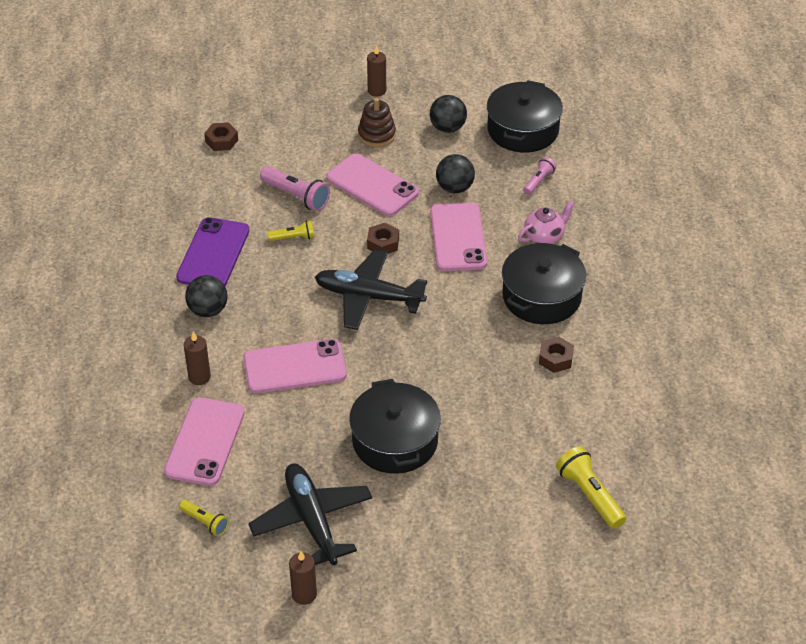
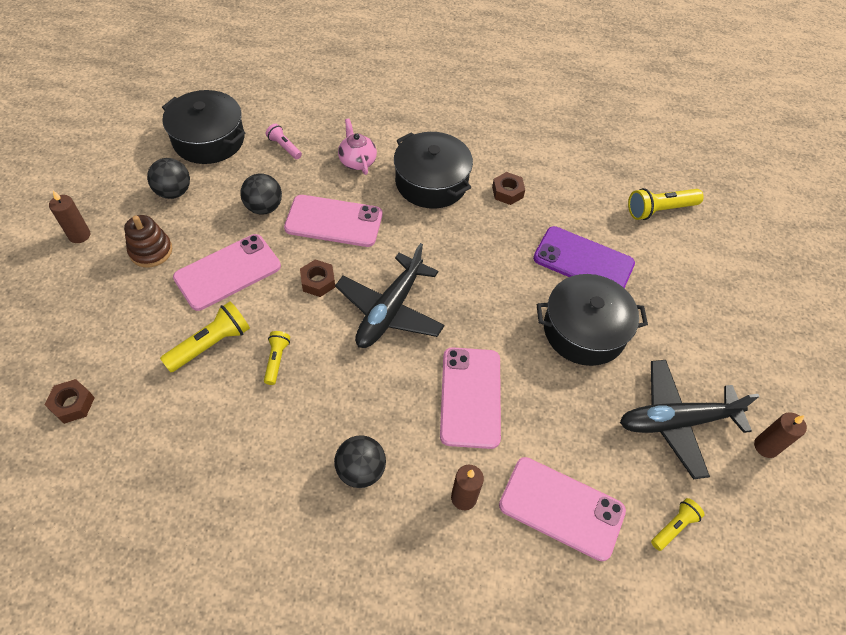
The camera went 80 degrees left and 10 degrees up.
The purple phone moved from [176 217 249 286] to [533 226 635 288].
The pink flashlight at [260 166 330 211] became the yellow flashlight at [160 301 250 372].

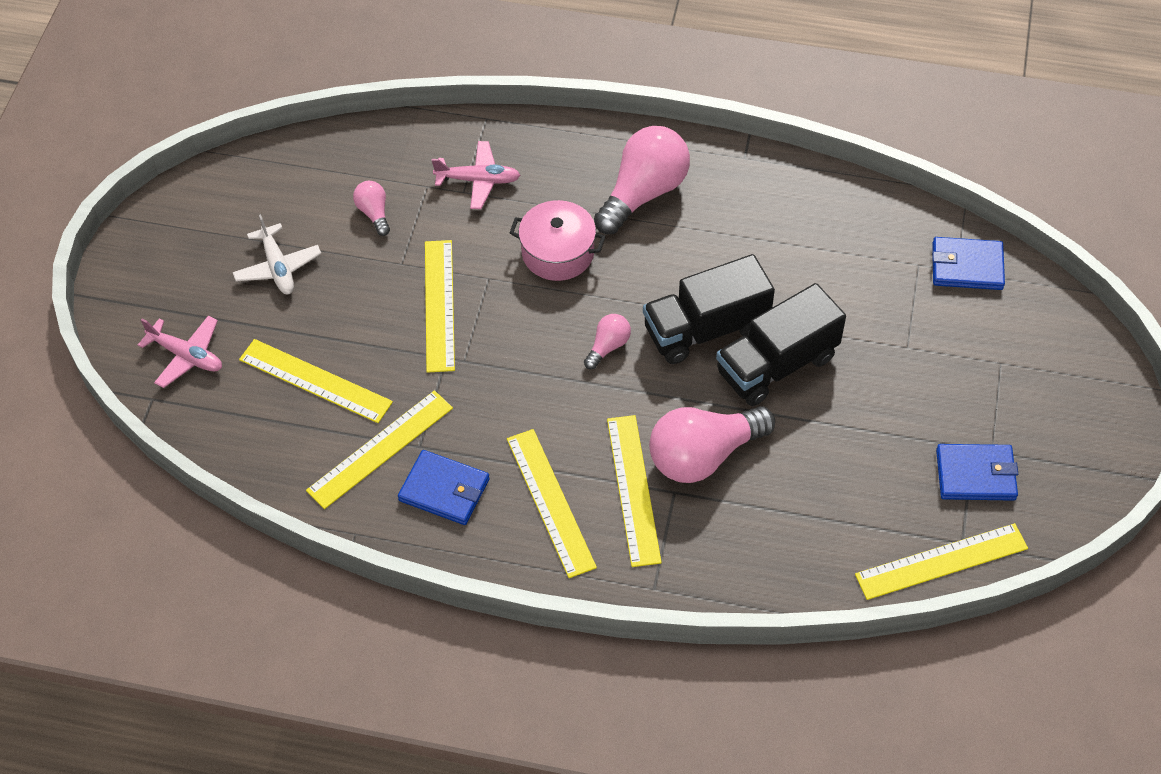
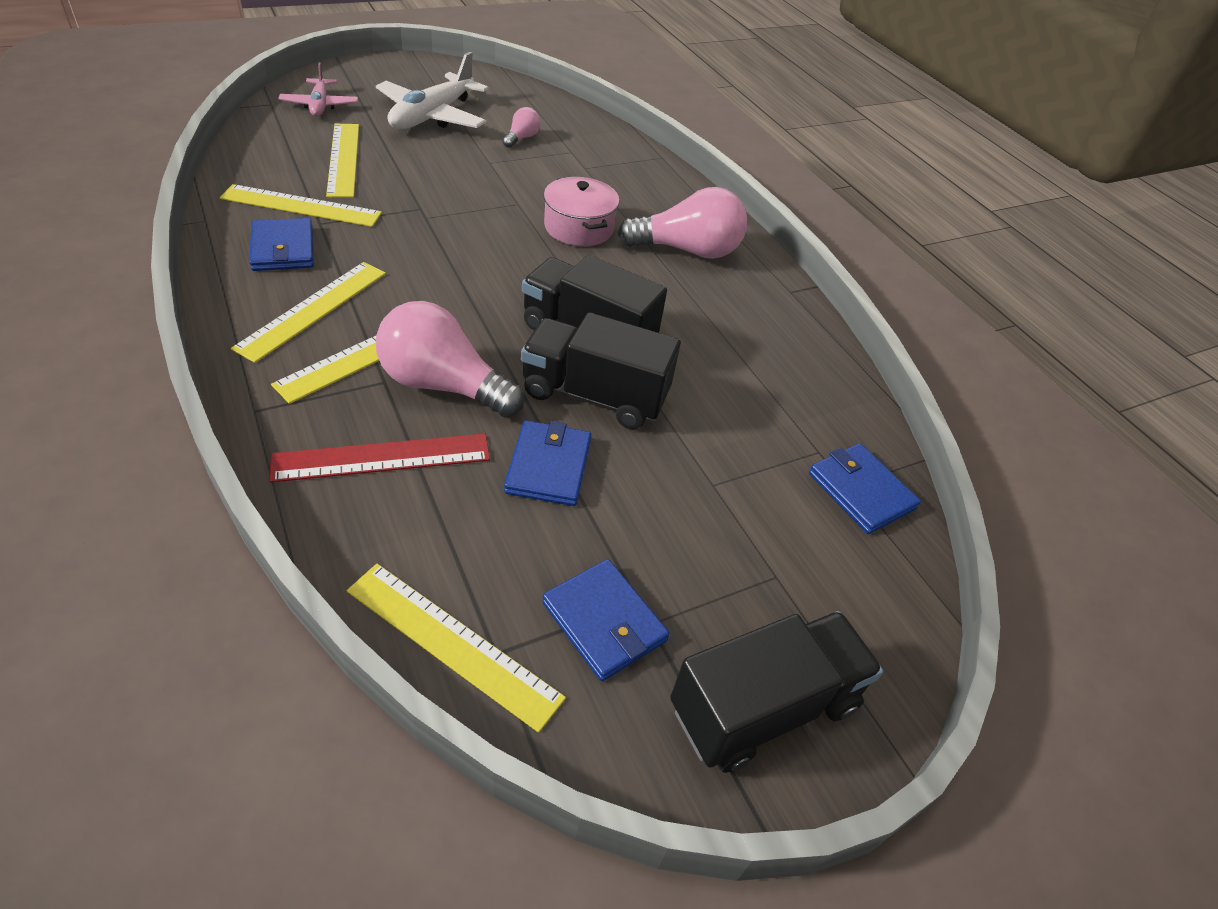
The camera went 45 degrees right and 10 degrees down.
The white plane at [233 214 321 294] changed to 1.69 times the size.
The yellow ruler at [425 240 455 373] disappeared.
The pink plane at [432 141 520 209] disappeared.
The pink light bulb at [584 314 631 369] disappeared.
The red ruler at [269 434 490 482] appeared.
The blue wallet at [504 421 592 506] appeared.
The black truck at [670 611 883 773] appeared.

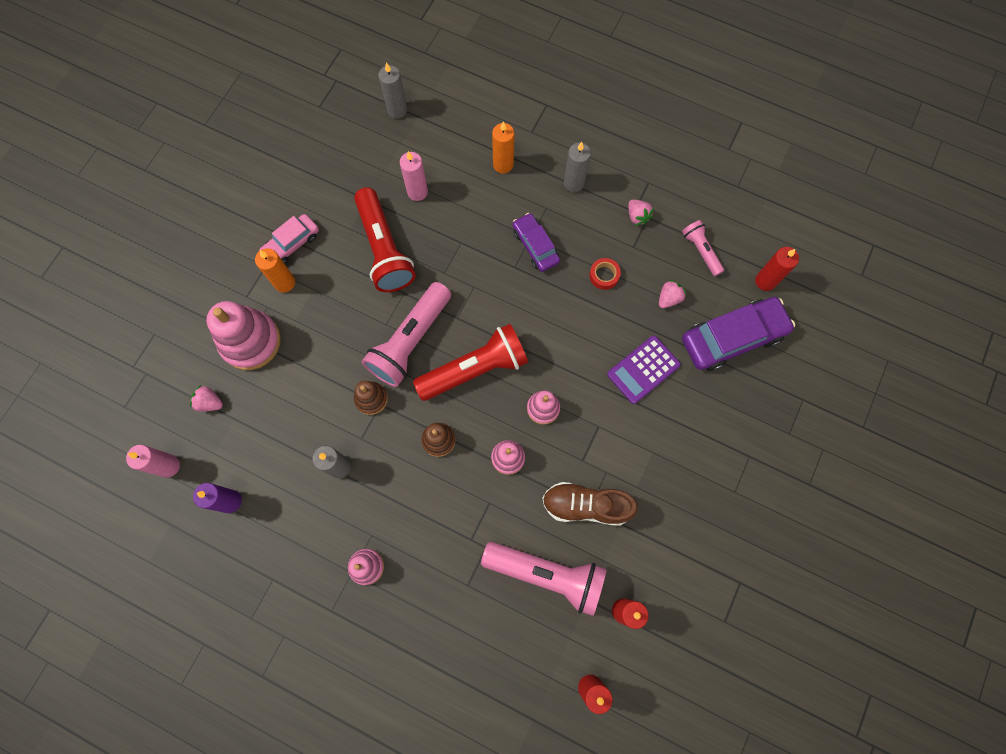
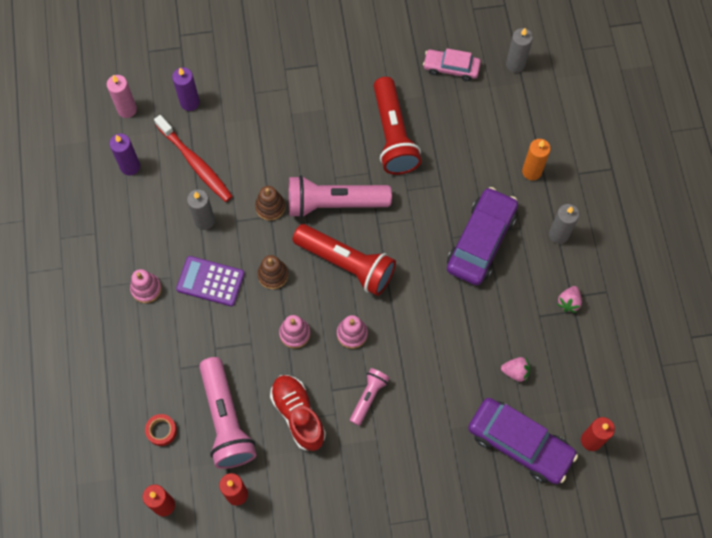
The camera went 55 degrees right and 5 degrees down.
The pink strawberry at [190 385 223 411] was replaced by the purple candle at [172 67 200 111].
The pink stacking toy at [206 301 281 370] disappeared.
The orange candle at [255 248 295 293] disappeared.
The pink car moved from [259 214 319 264] to [423 48 481 81].
The red flashlight at [354 187 416 292] turned 45 degrees counterclockwise.
The pink candle at [400 151 428 201] disappeared.
The purple car at [513 213 560 272] changed to 1.69 times the size.
The brown shoe at [542 482 638 526] became the red shoe at [270 375 326 451].
The red tape moved from [589 258 621 290] to [145 414 177 446].
The purple calculator moved from [607 335 681 404] to [176 256 245 306].
The pink flashlight moved from [682 220 724 276] to [350 368 390 426].
The red toothbrush at [154 115 233 202] appeared.

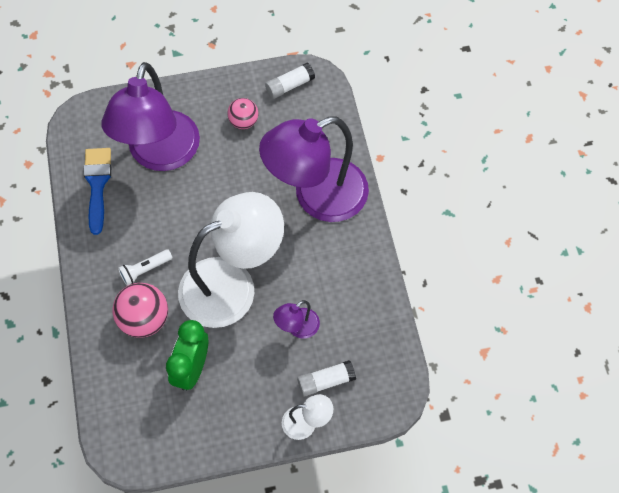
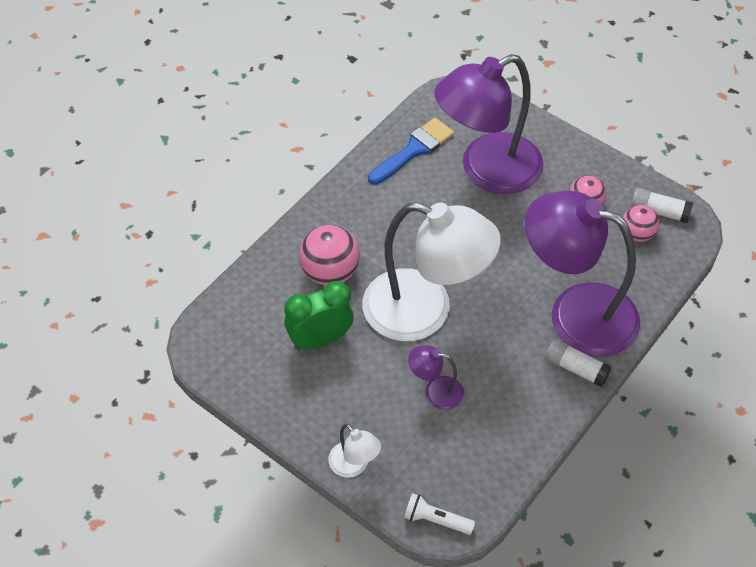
The camera went 50 degrees right and 10 degrees down.
The white flashlight moved from [118 249 172 286] to [404 493 475 535].
The white glue stick moved from [297 360 356 397] to [545 339 612 387].
The pink ball at [623 205 659 242] appeared.

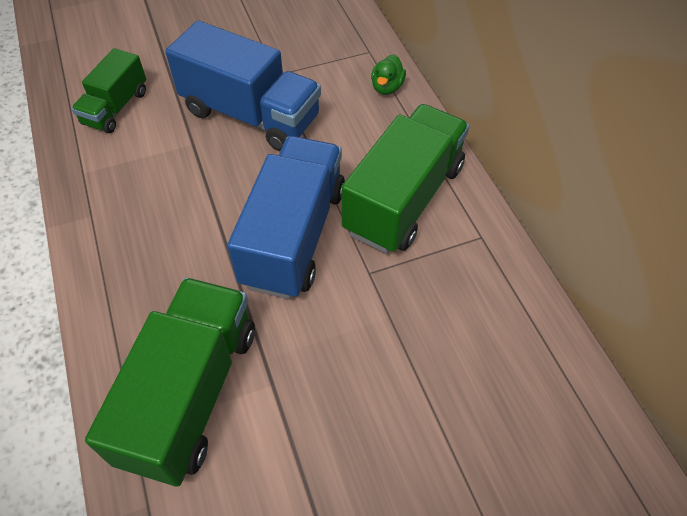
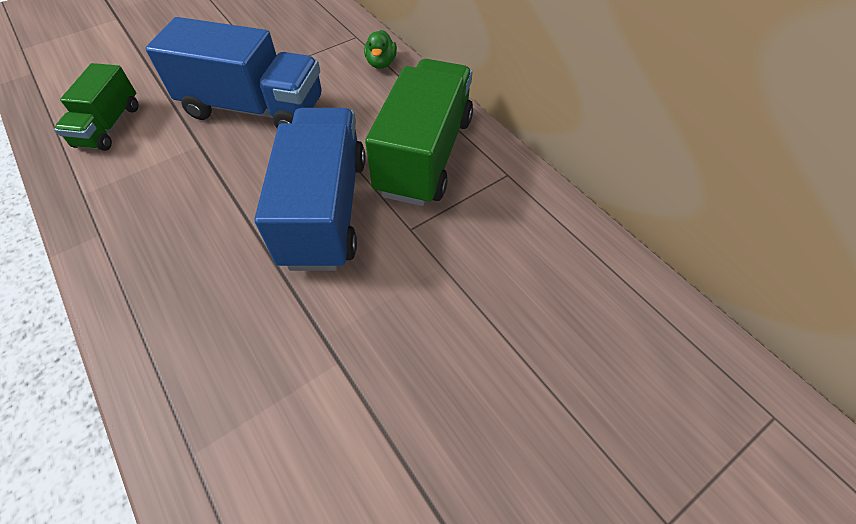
The camera went 15 degrees left and 0 degrees up.
The green truck at [85 278 255 486] disappeared.

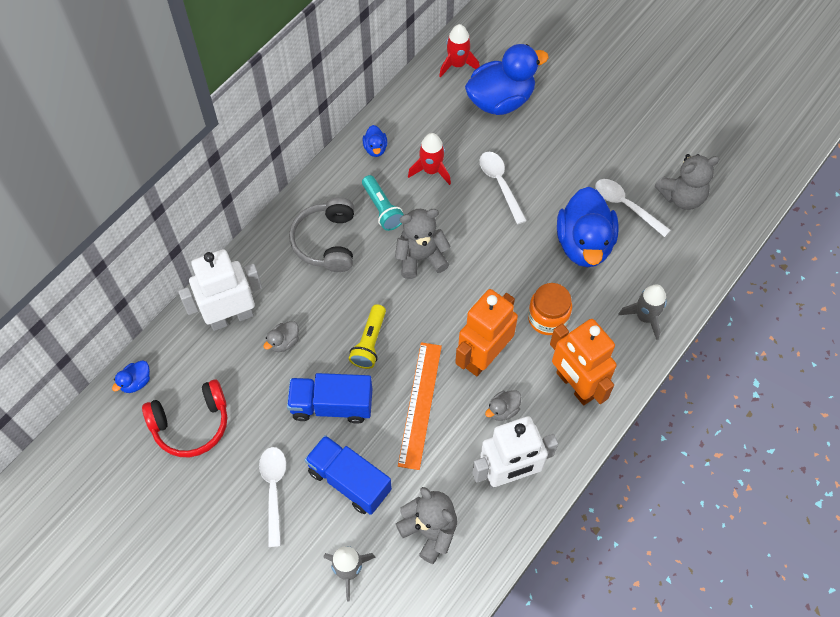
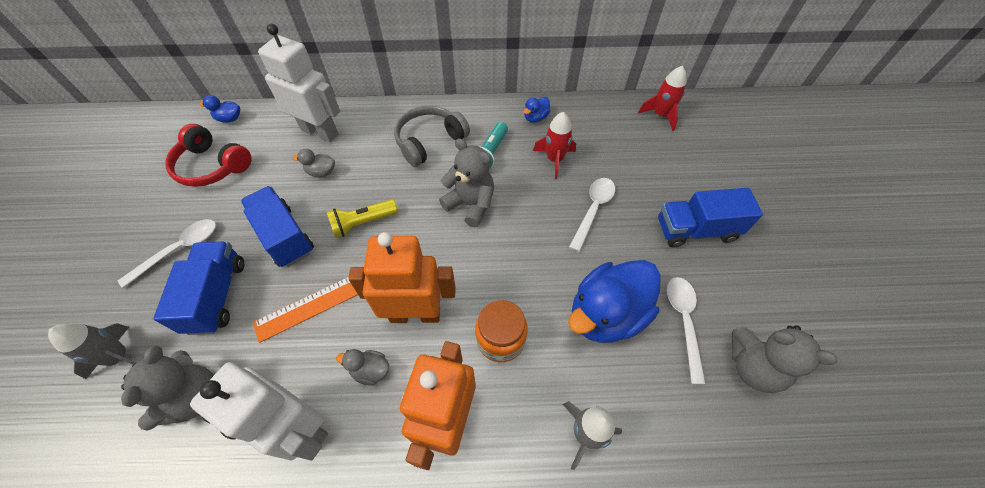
The camera went 50 degrees right and 5 degrees down.
The blue duck at [465 44 549 115] disappeared.
The blue truck at [658 188 763 247] appeared.

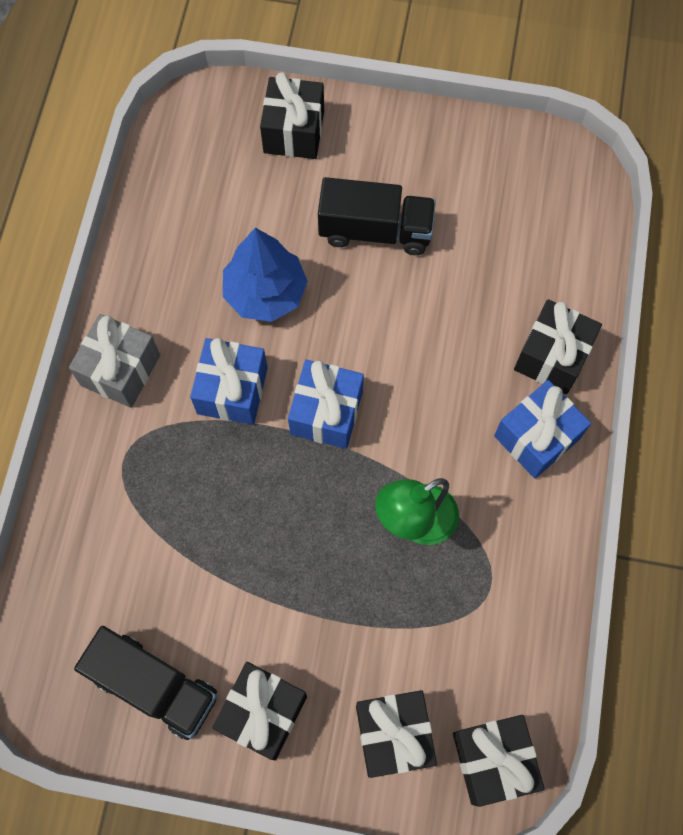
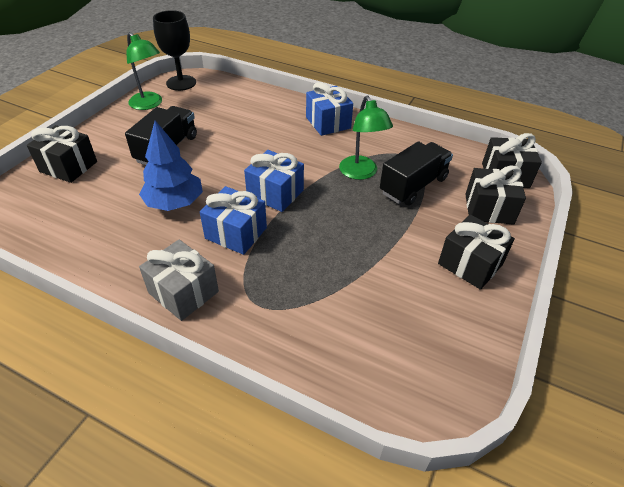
The camera went 75 degrees left and 25 degrees down.
The black truck moved from [74 626 217 740] to [380 141 453 205].
The black gift at [514 299 602 394] disappeared.
The green lamp at [126 32 162 110] appeared.
The black goblet at [153 10 196 91] appeared.

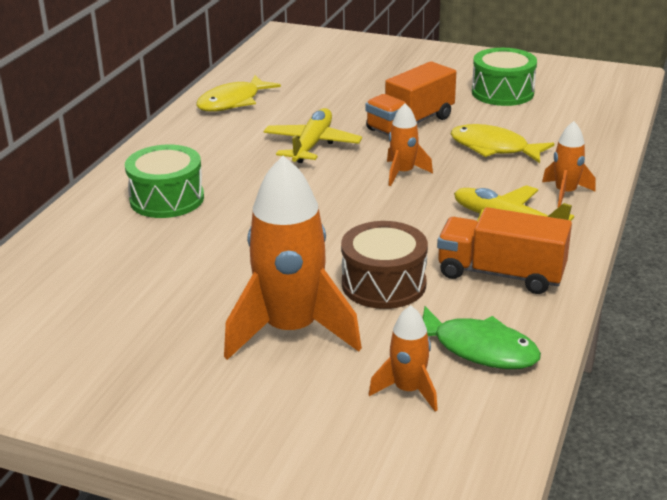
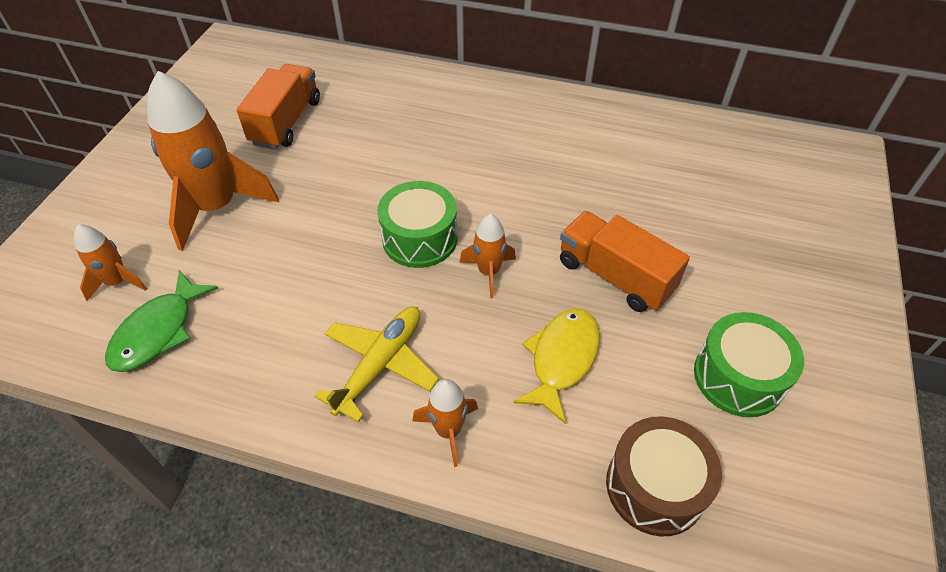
The camera went 85 degrees right and 20 degrees up.
The green drum moved from [125 144 204 218] to [377 181 457 268].
The yellow fish at [196 75 281 112] disappeared.
The yellow plane at [264 108 362 163] disappeared.
The brown drum moved from [341 221 428 309] to [606 416 722 536].
The orange truck moved from [437 207 572 294] to [237 64 320 149].

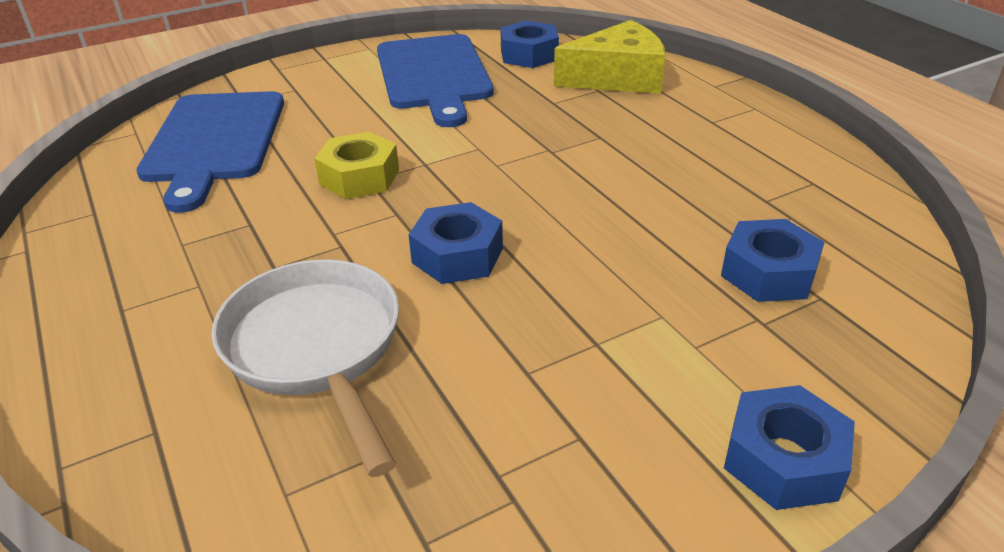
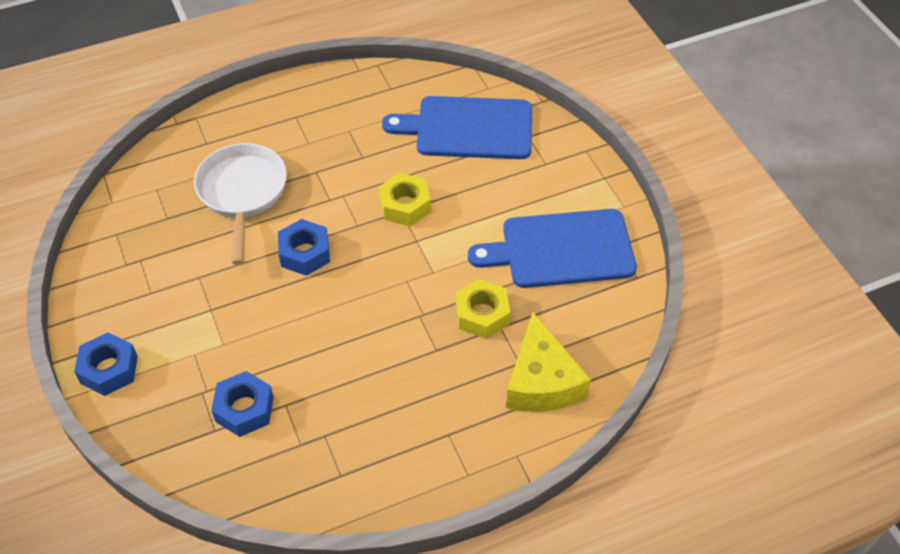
The camera went 95 degrees right and 15 degrees up.
The white pan at [212 259 399 477] turned 75 degrees counterclockwise.
The blue nut at [500 21 559 68] disappeared.
The yellow nut at [456 279 510 339] appeared.

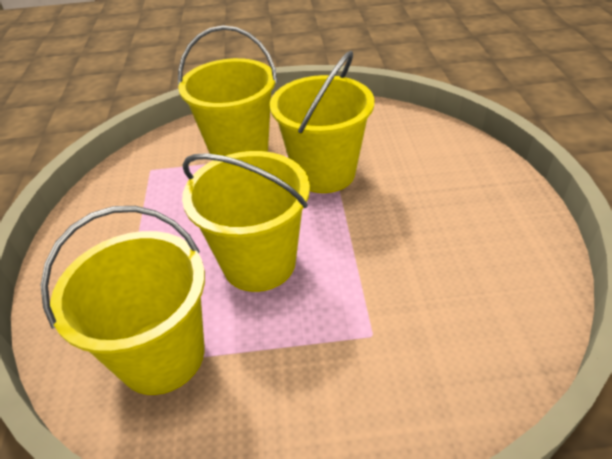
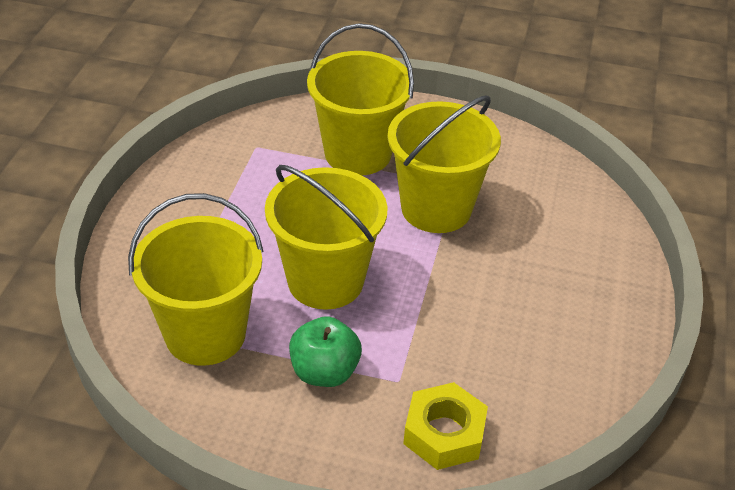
The camera went 15 degrees right and 0 degrees up.
The green apple at [289 316 362 387] appeared.
The yellow nut at [403 382 488 470] appeared.

